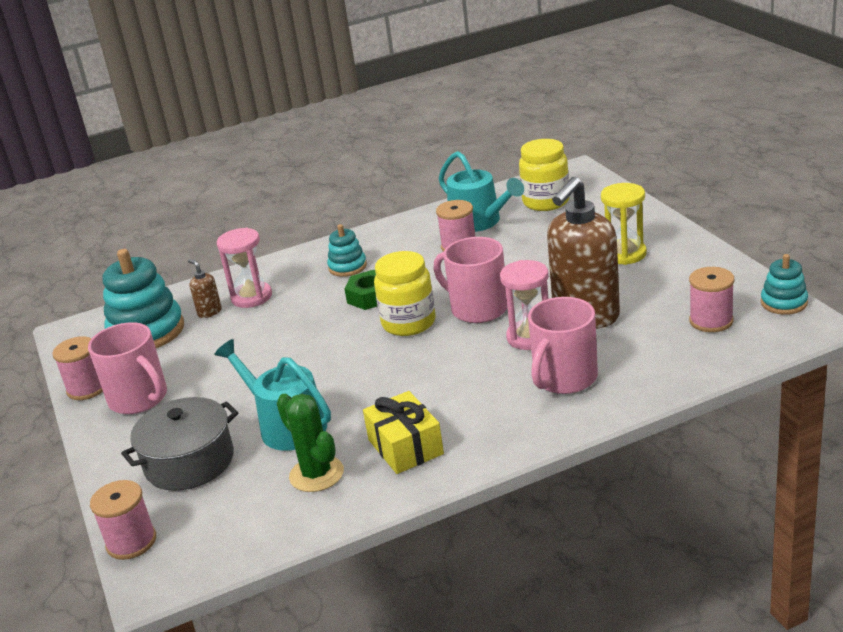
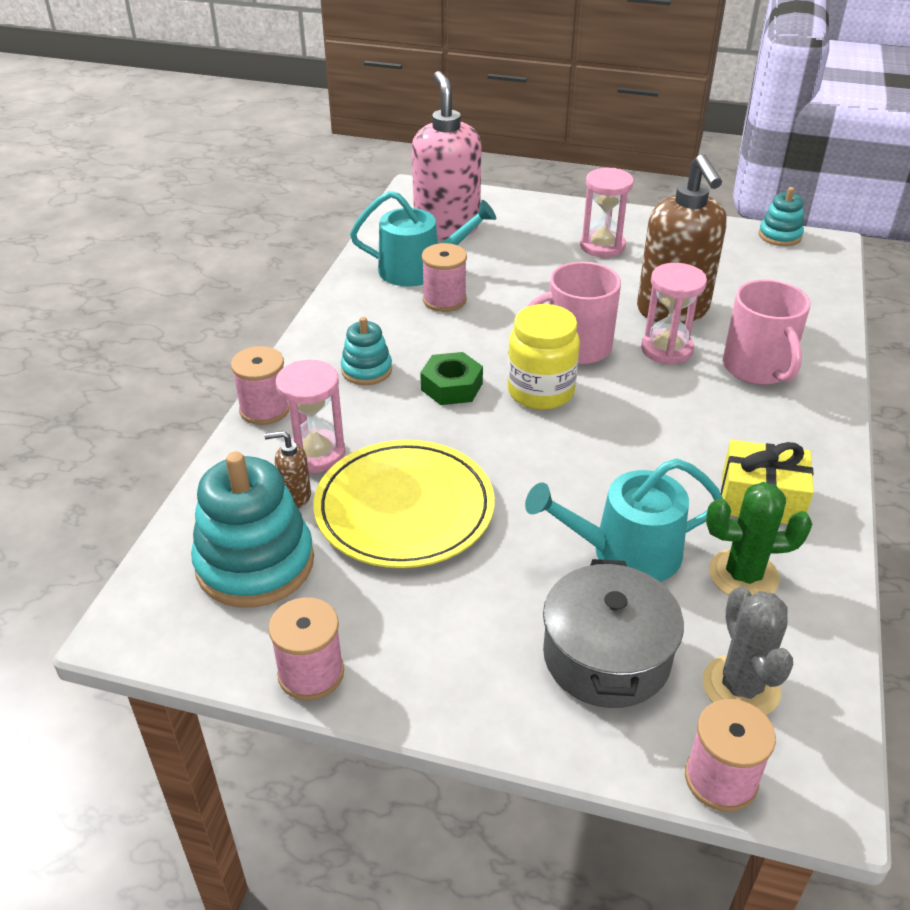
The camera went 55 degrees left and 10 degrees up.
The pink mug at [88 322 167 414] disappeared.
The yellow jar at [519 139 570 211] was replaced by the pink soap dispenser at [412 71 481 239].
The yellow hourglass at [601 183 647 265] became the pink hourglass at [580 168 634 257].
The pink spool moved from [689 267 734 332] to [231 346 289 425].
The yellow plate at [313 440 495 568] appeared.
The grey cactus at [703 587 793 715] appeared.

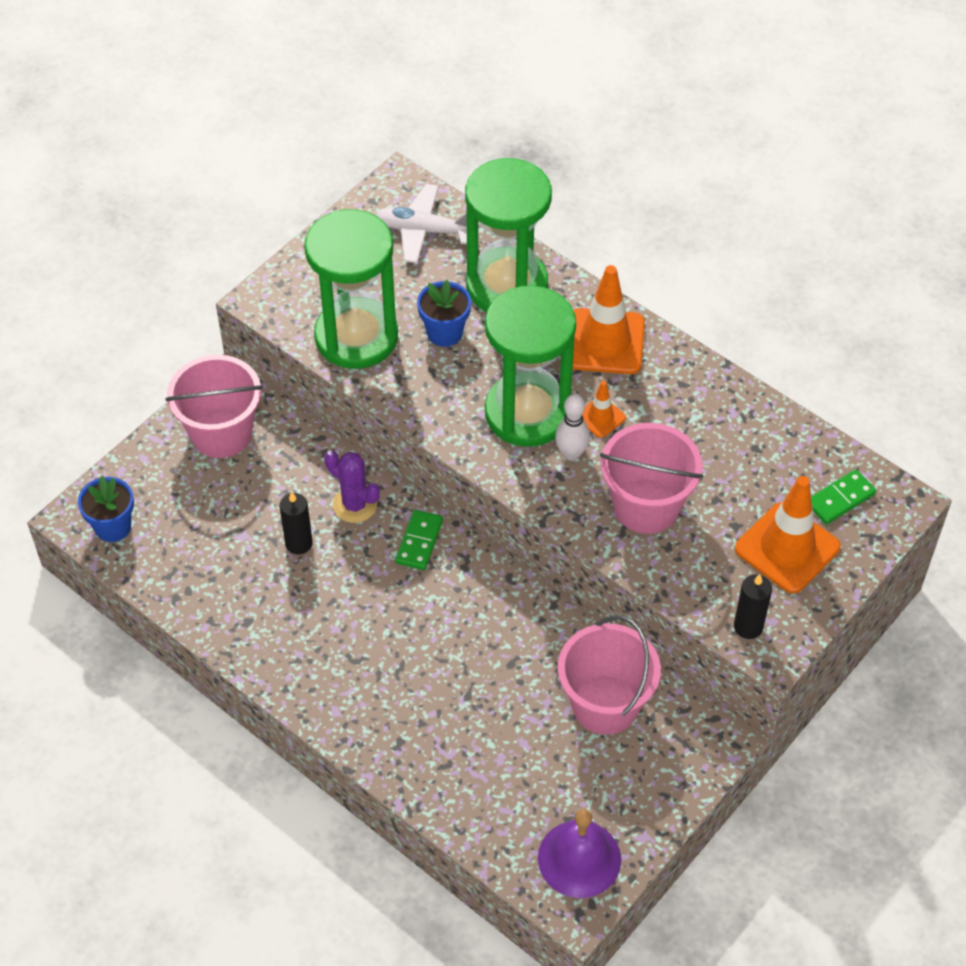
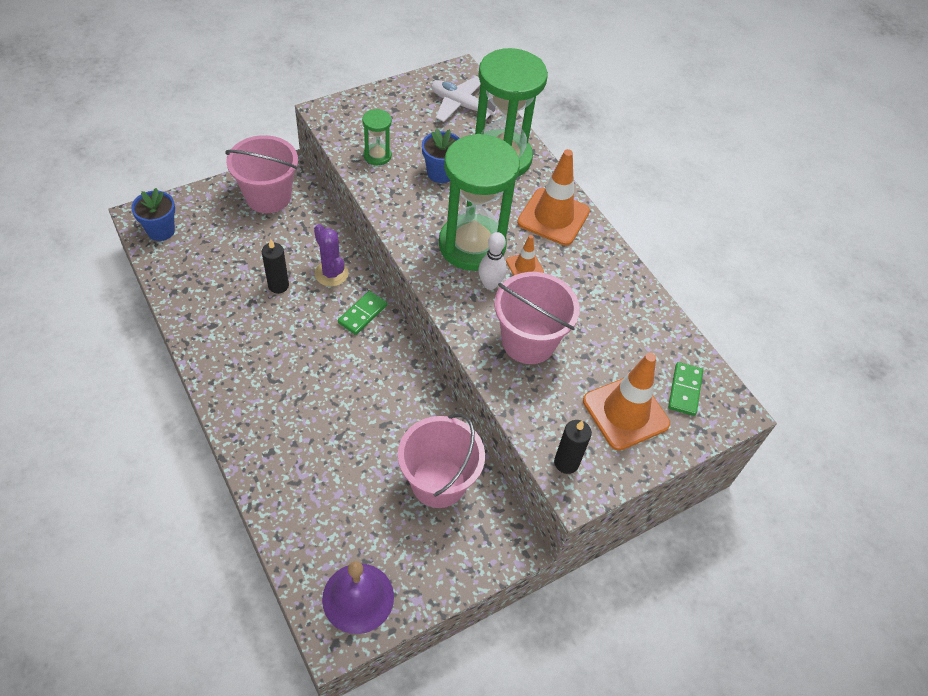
The camera went 15 degrees right and 0 degrees up.
The green hourglass at [304 209 398 369] changed to 0.44 times the size.
The green domino at [811 469 876 525] turned 60 degrees counterclockwise.

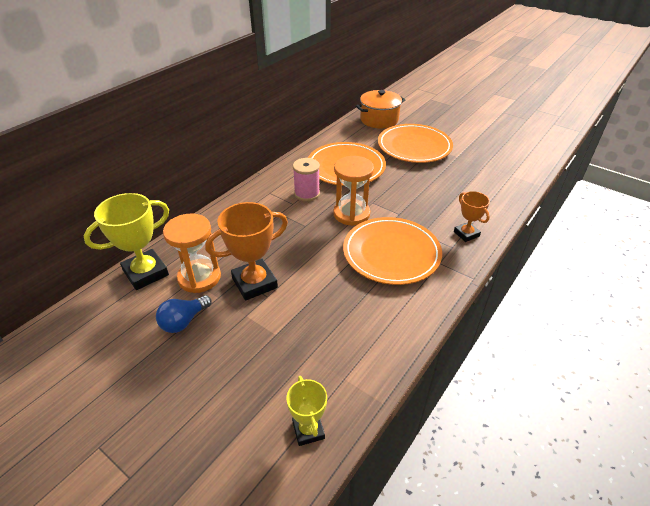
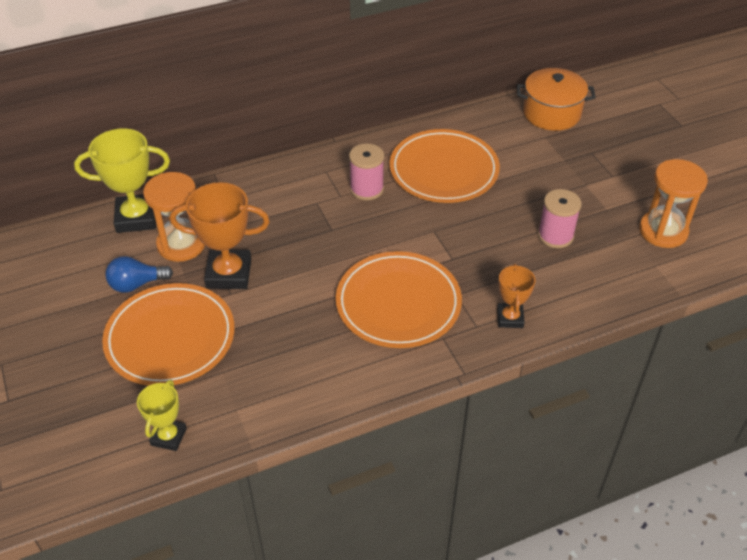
The camera went 30 degrees right and 5 degrees up.
The orange hourglass moved from [333 156 374 226] to [639 159 708 248].
The orange plate moved from [378 124 453 163] to [102 283 235 386].
The pink spool at [538 189 582 248] appeared.

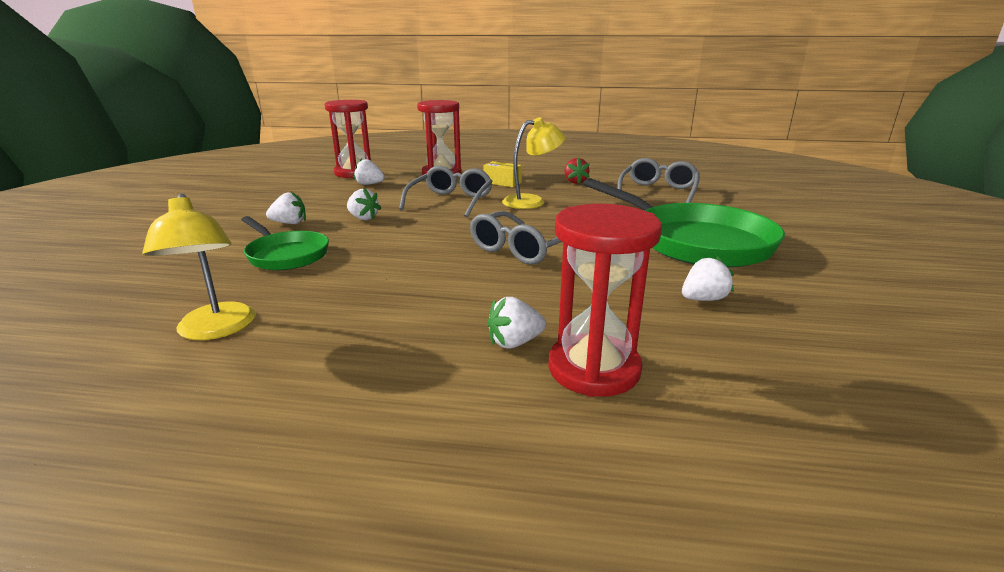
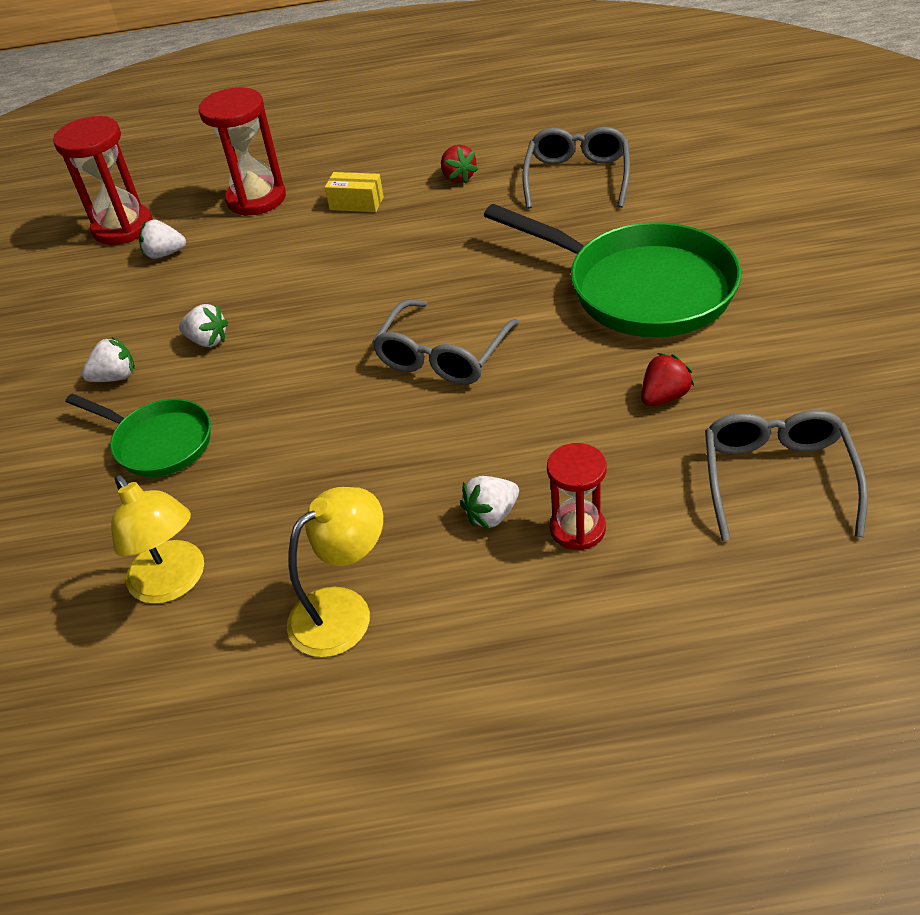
The camera went 10 degrees left and 20 degrees up.
The grey glasses moved from [399 166 493 218] to [705 410 868 541].
The yellow lamp moved from [502 117 565 209] to [287 487 383 657].
The red hourglass at [548 204 662 397] changed to 0.63 times the size.
The white strawberry at [682 256 734 301] became the red strawberry at [641 353 694 406].

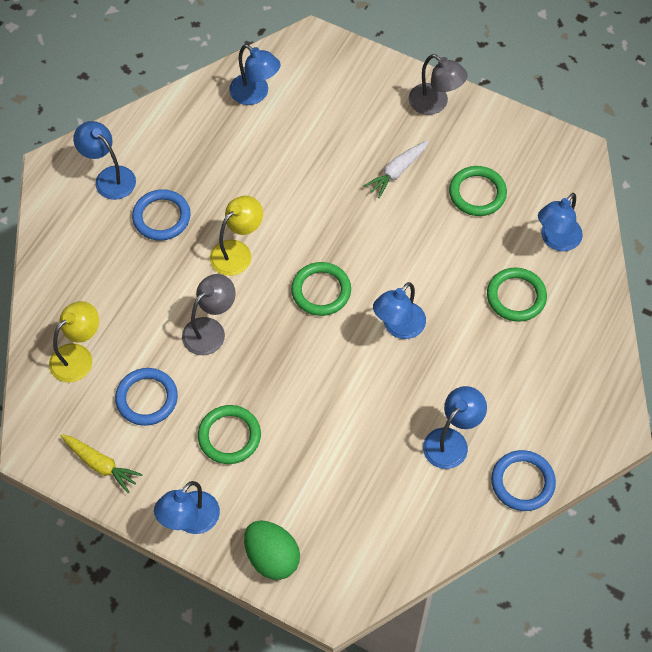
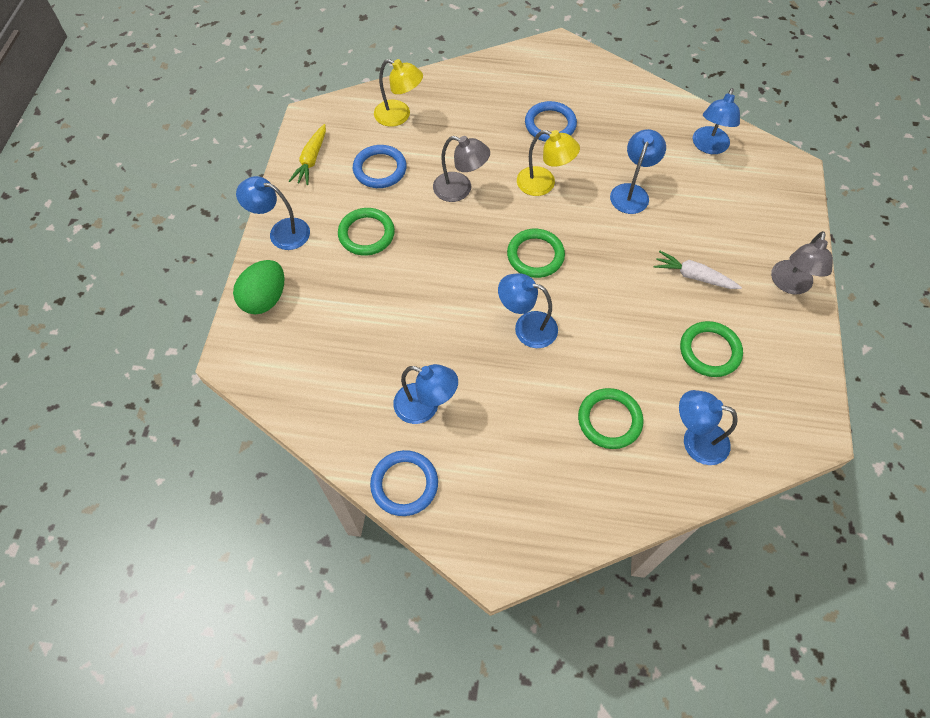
The camera went 70 degrees right and 0 degrees up.
The blue lamp moved from [73 121 136 200] to [610 129 666 214].

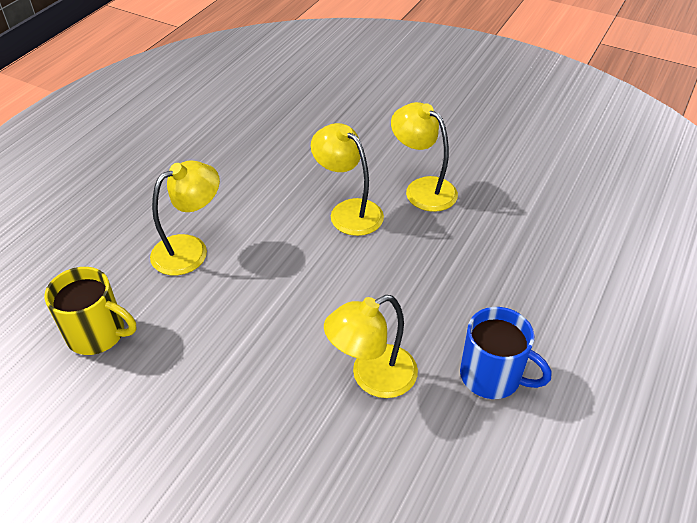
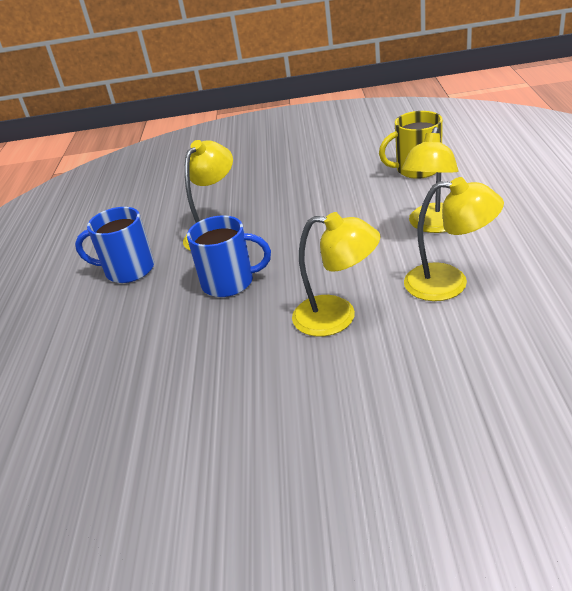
The camera went 155 degrees right and 10 degrees down.
The yellow lamp moved from [391 102 458 212] to [404 177 504 301].
The blue mug at [187 215 271 297] appeared.

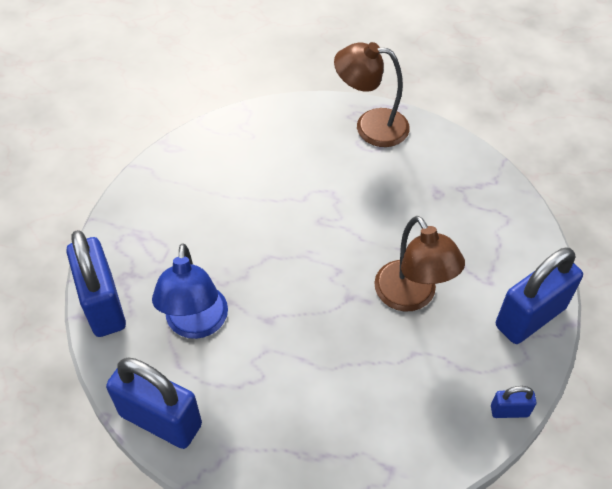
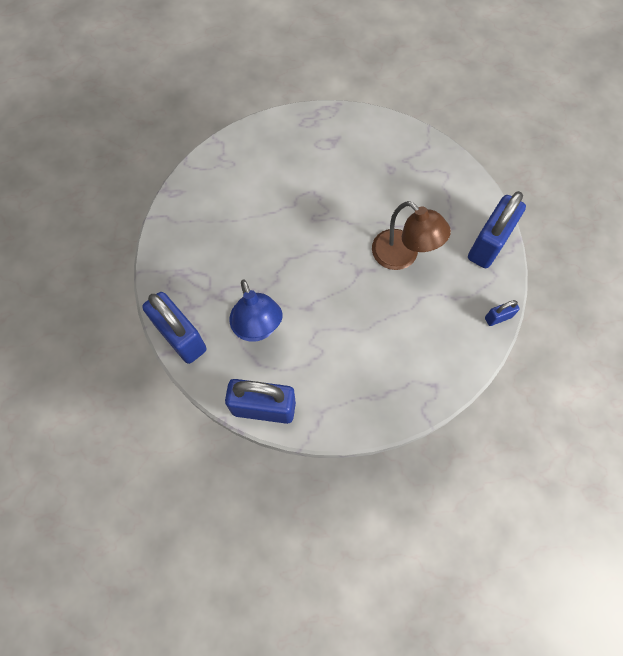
The camera went 20 degrees left and 15 degrees up.
The brown lamp at [334 42 410 147] disappeared.

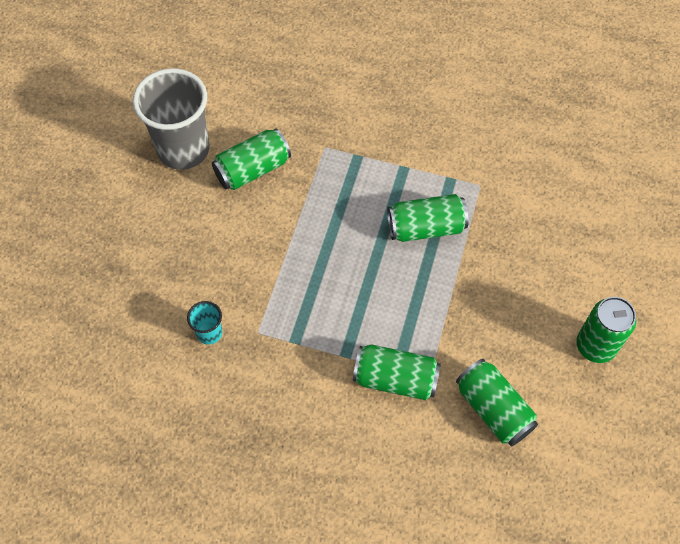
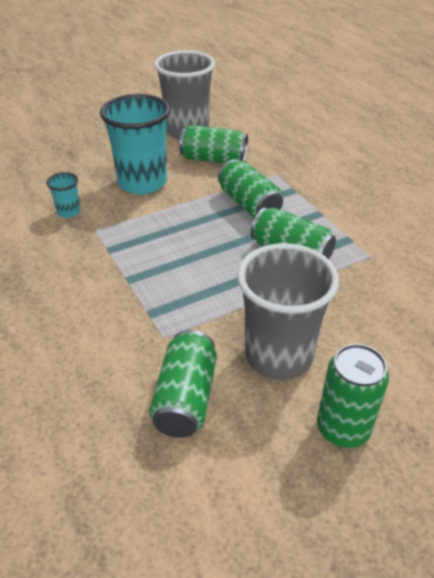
The camera went 45 degrees right and 20 degrees down.
The green can moved from [353 344 441 400] to [218 159 283 218].
The turquoise cup at [100 94 170 195] appeared.
The grey cup at [237 243 339 380] appeared.

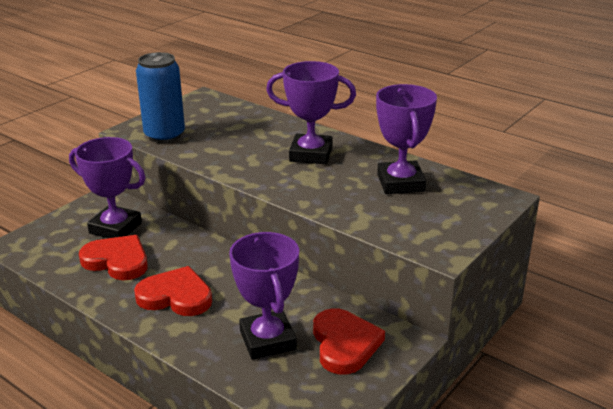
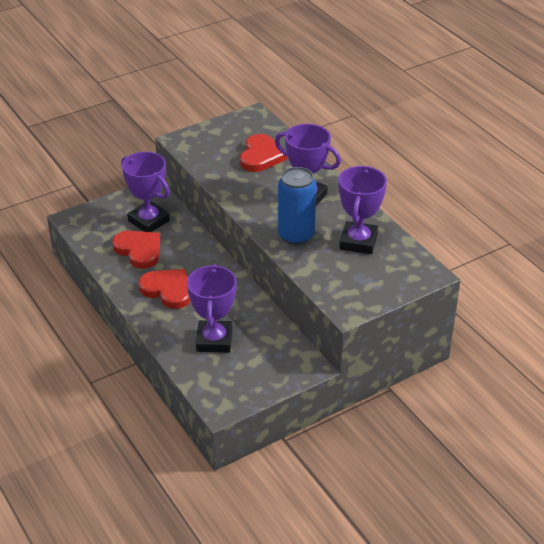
The camera went 20 degrees right and 10 degrees up.
The blue can moved from [136 52 185 143] to [278 167 317 245].
The red heart moved from [313 308 385 375] to [240 134 287 172].

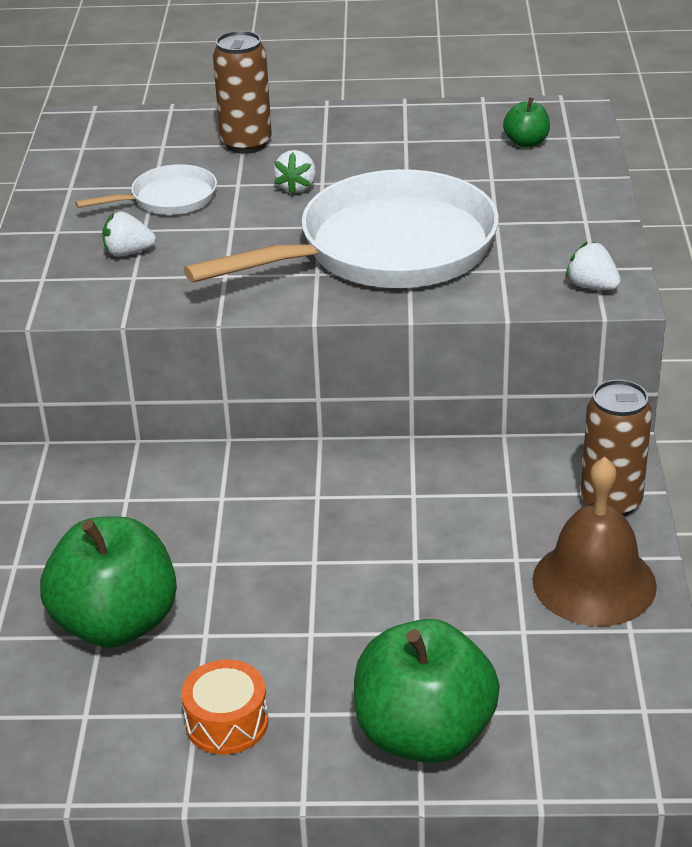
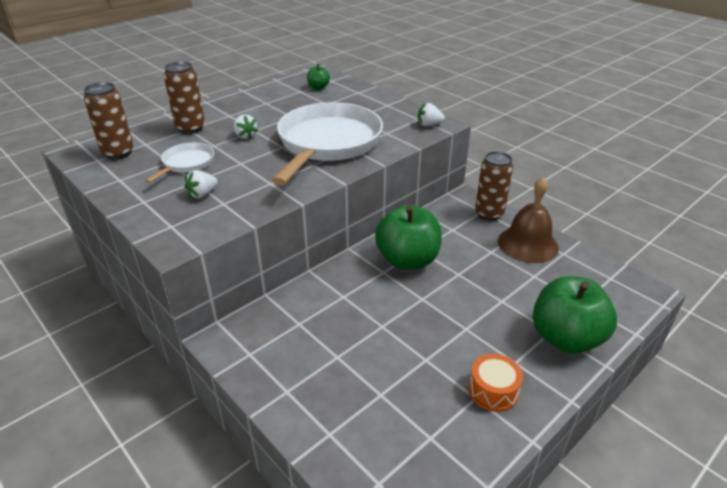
The camera went 45 degrees left and 0 degrees up.
The green apple moved from [40 516 177 648] to [375 205 442 270].
The brown can at [84 82 134 159] appeared.

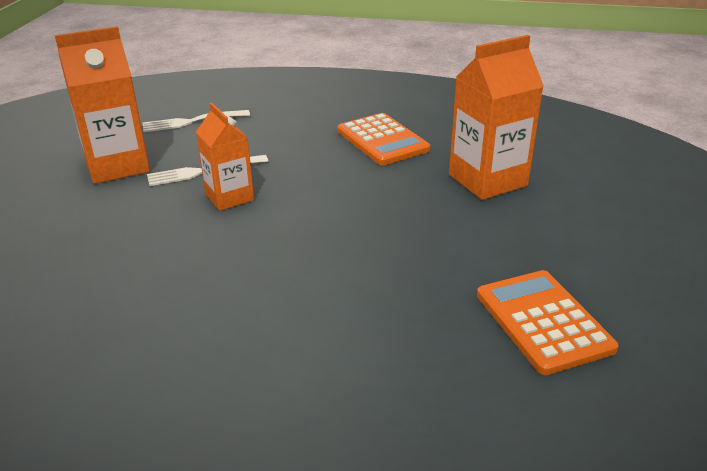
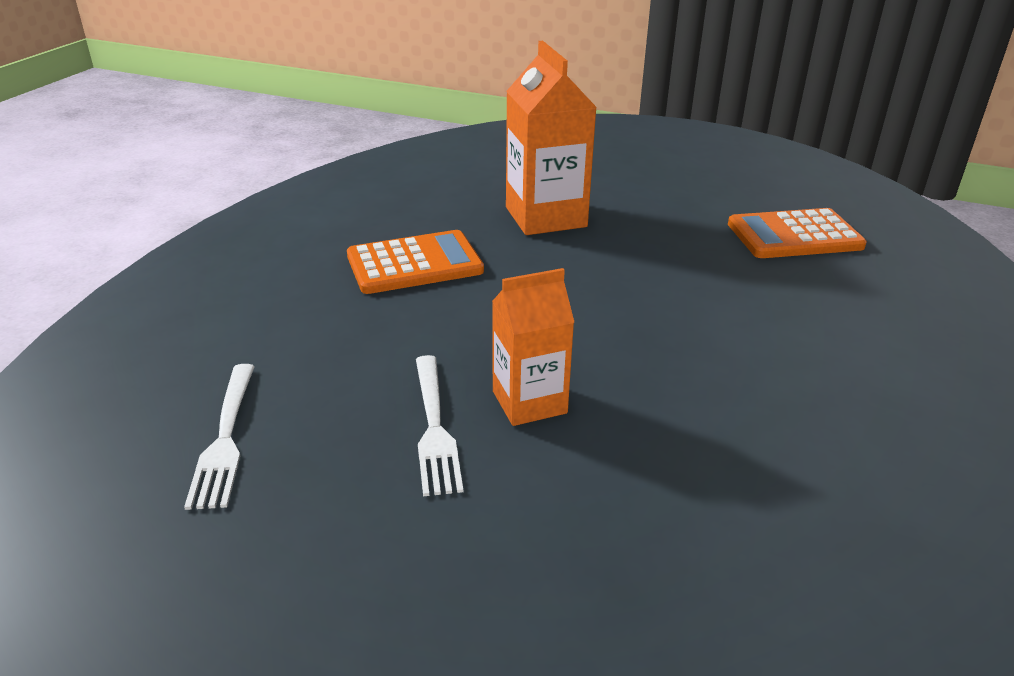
The camera went 80 degrees left and 0 degrees up.
The orange carton at [55 26 150 184] disappeared.

